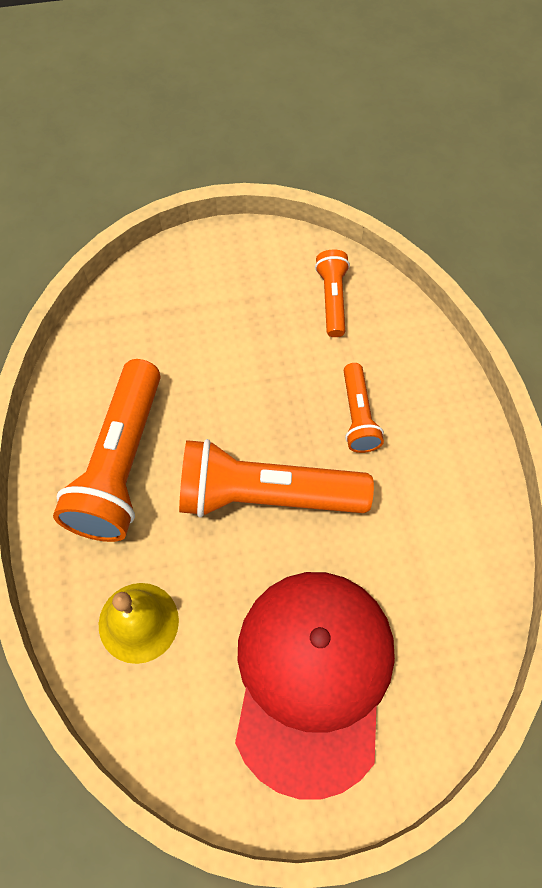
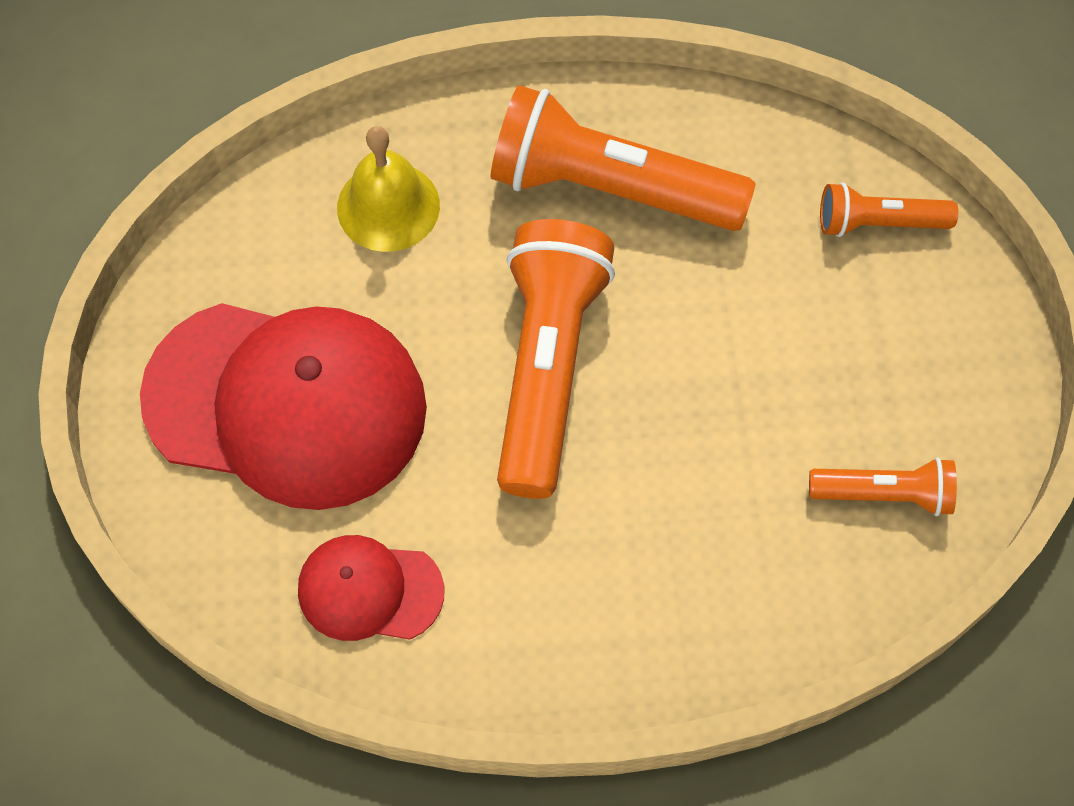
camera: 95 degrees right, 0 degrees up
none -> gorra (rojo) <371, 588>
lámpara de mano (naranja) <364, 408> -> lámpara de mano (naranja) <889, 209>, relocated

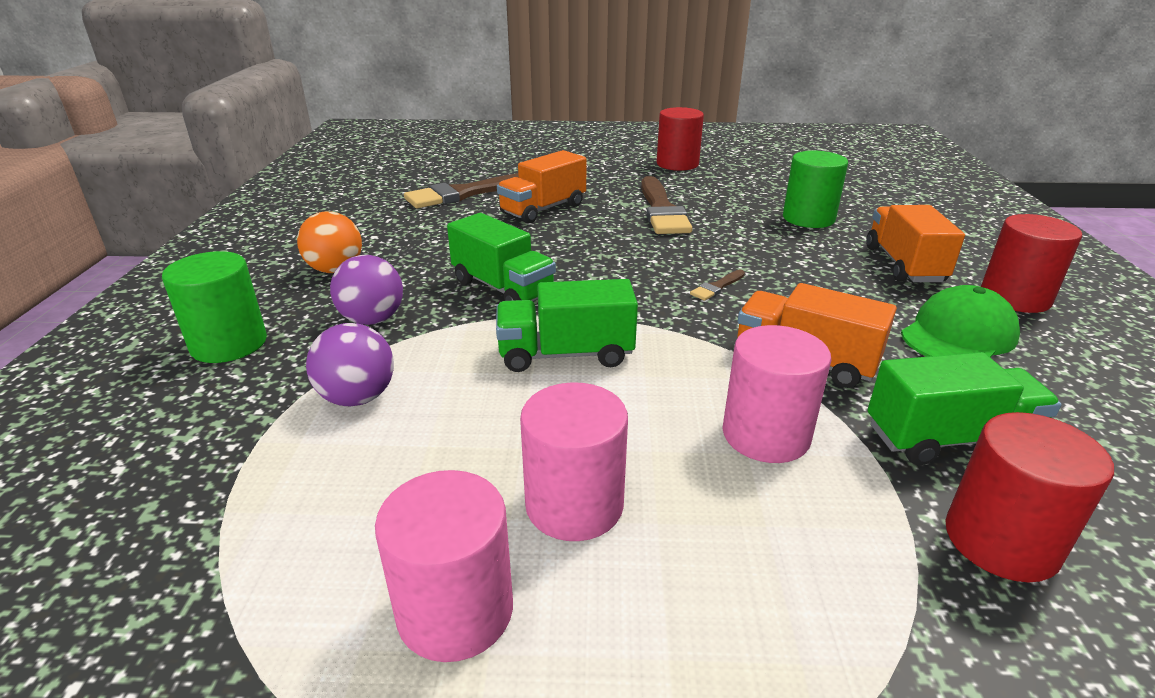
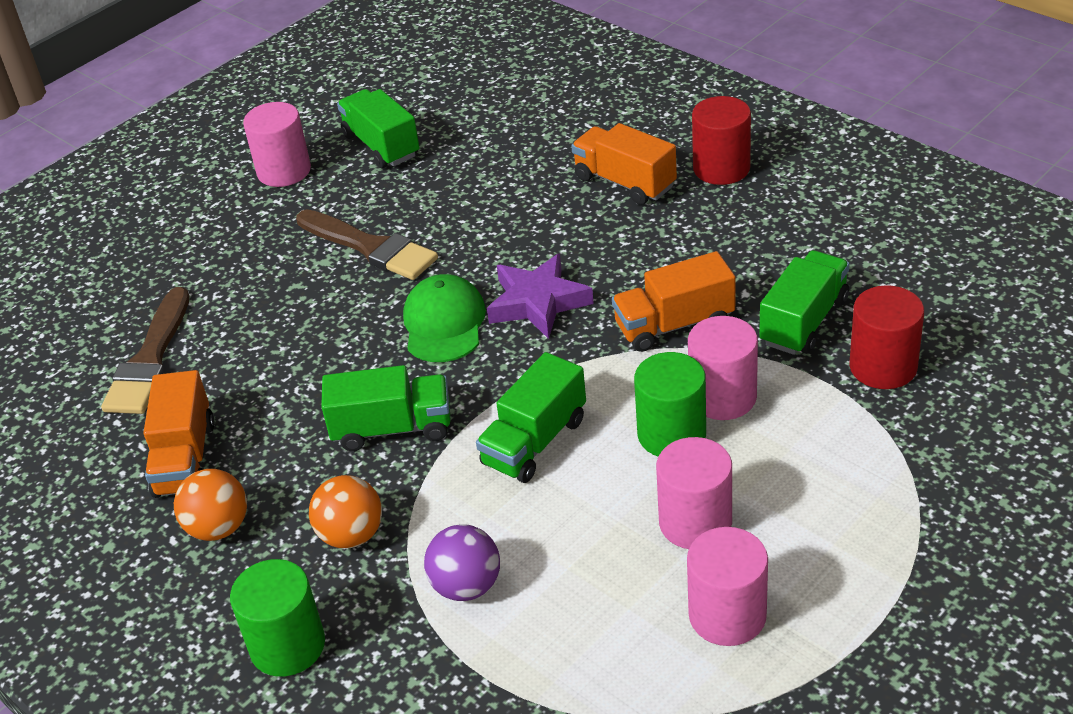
camera: 45 degrees left, 10 degrees up
none -> camión (verde) <378, 128>
camión (naranja) <542, 187> -> camión (naranja) <178, 434>, relocated
cilindro (verde) <815, 189> -> cilindro (verde) <670, 404>, relocated
gorra (verde) <960, 321> -> gorra (verde) <444, 318>, relocated
pincel (marrón) <717, 285> -> estrella (morado) <540, 296>
pelota (morado) <366, 290> -> pelota (naranja) <345, 511>
cilindro (rojo) <680, 139> -> cilindro (rosa) <277, 144>

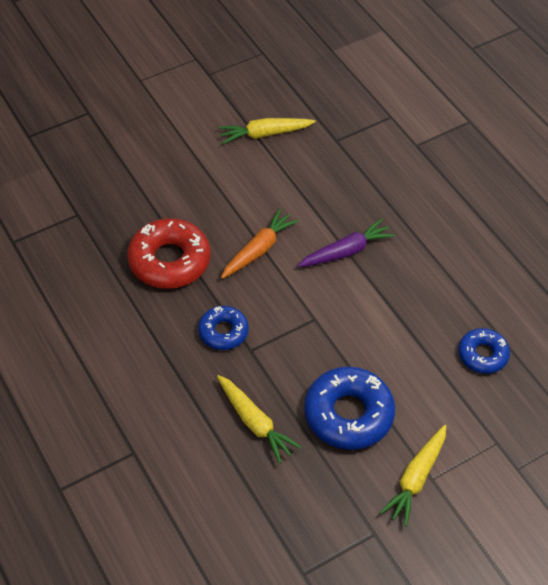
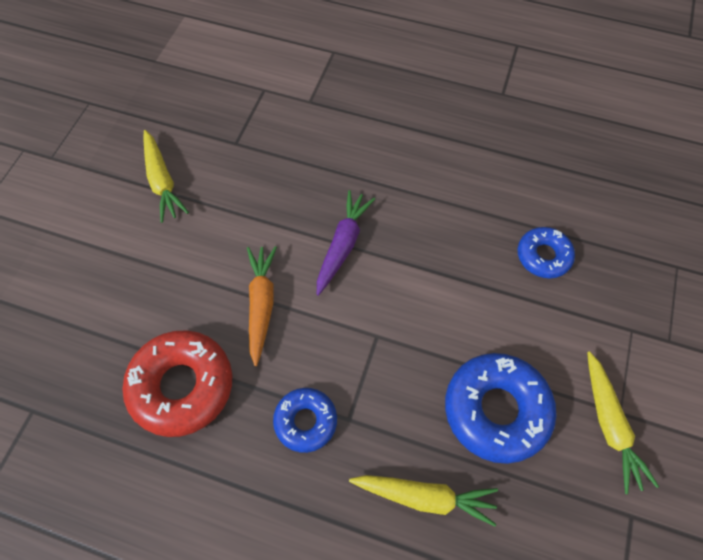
camera: 40 degrees left, 10 degrees up
zanahoria (amarillo) <267, 131> -> zanahoria (amarillo) <166, 176>, 60 degrees counterclockwise

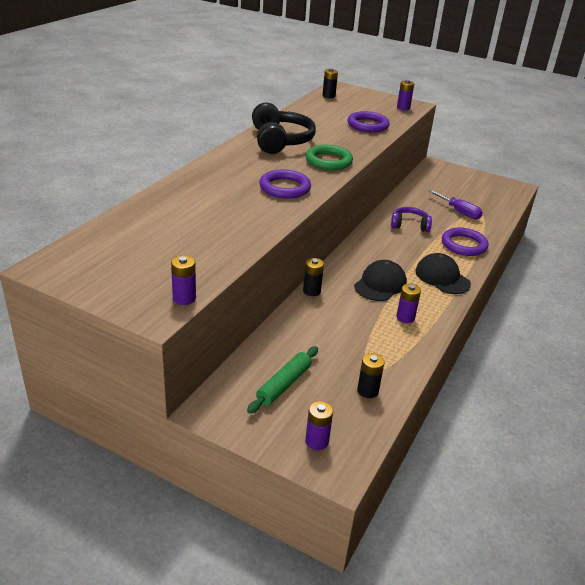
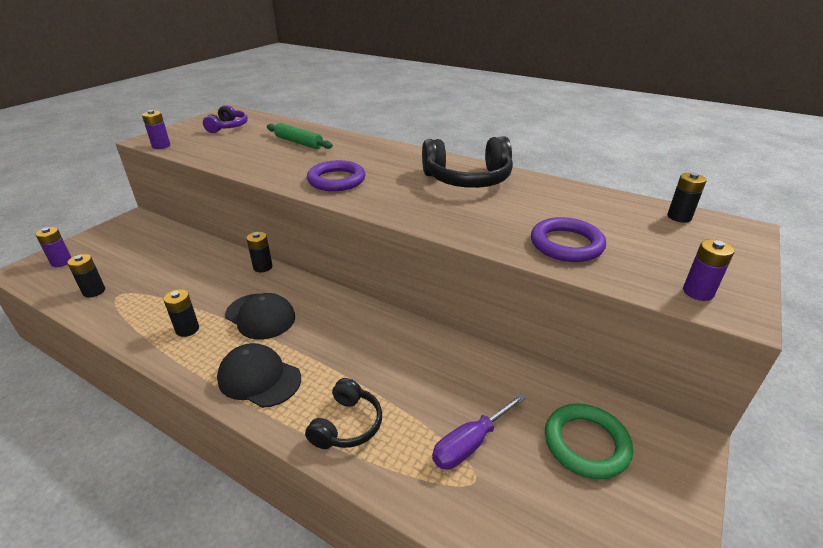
camera: 95 degrees right, 0 degrees up
rodillo (verde) <282, 380> -> rodillo (verde) <300, 136>, relocated
anillo (verde) <329, 157> -> anillo (verde) <589, 441>, relocated
auriculares (morado) <411, 219> -> auriculares (morado) <225, 119>, relocated
anillo (morado) <465, 242> -> auriculares (negro) <343, 413>
pila (morado) <408, 303> -> pila (negro) <181, 313>
gorra (negro) <443, 273> -> gorra (negro) <259, 375>, 120 degrees counterclockwise

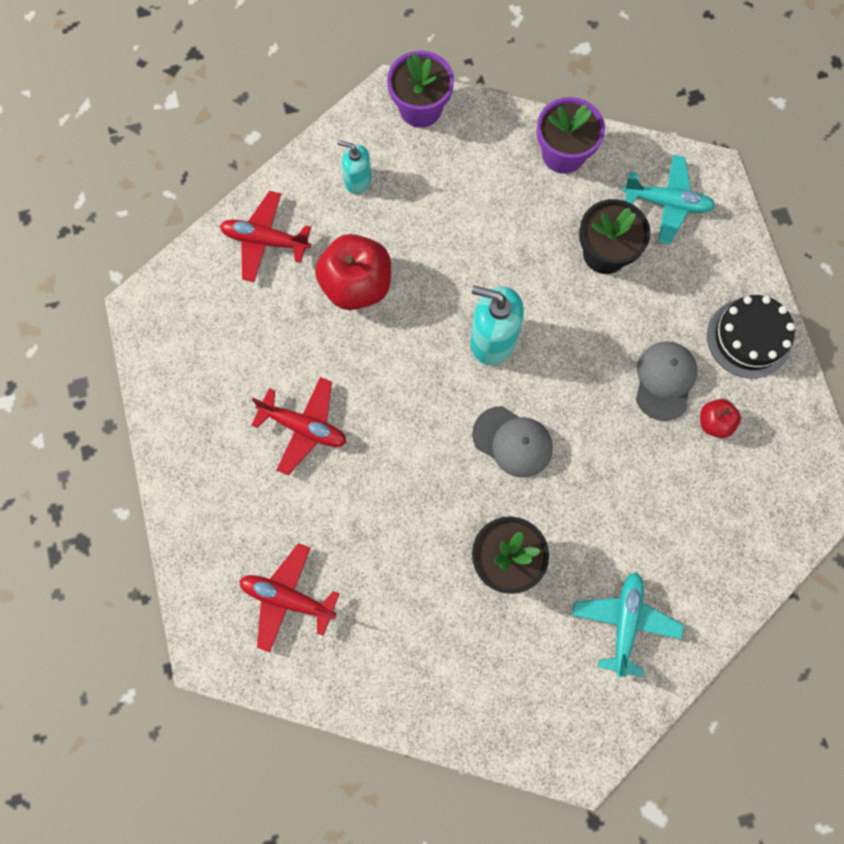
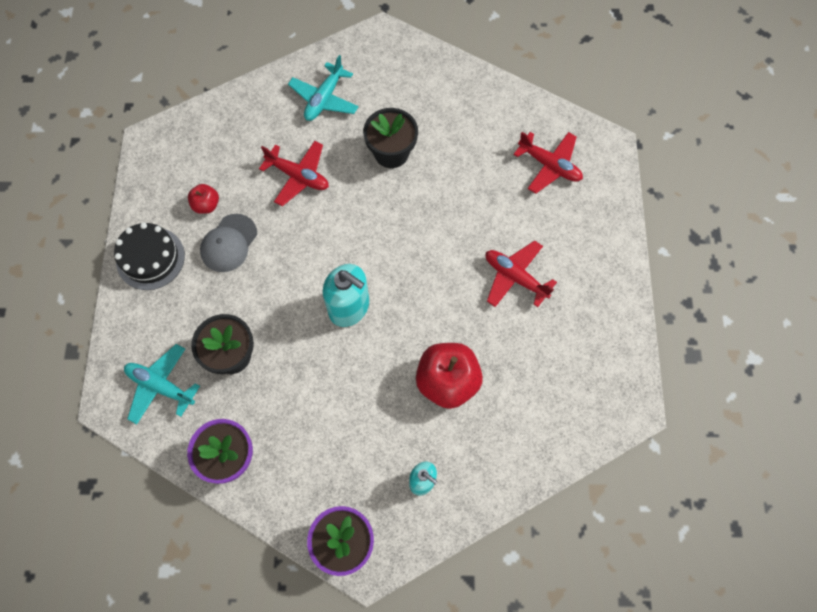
camera: 165 degrees left, 5 degrees down
gorra (gris) <512, 442> -> none
avión (rojo) <265, 236> -> avión (rojo) <294, 173>, relocated

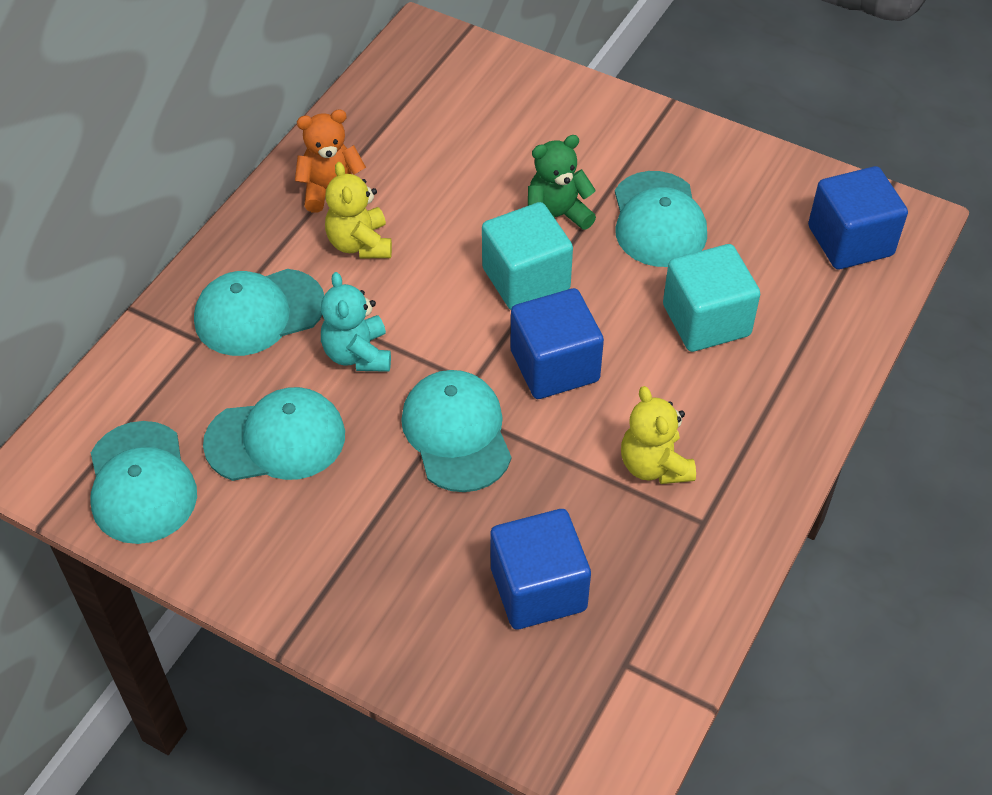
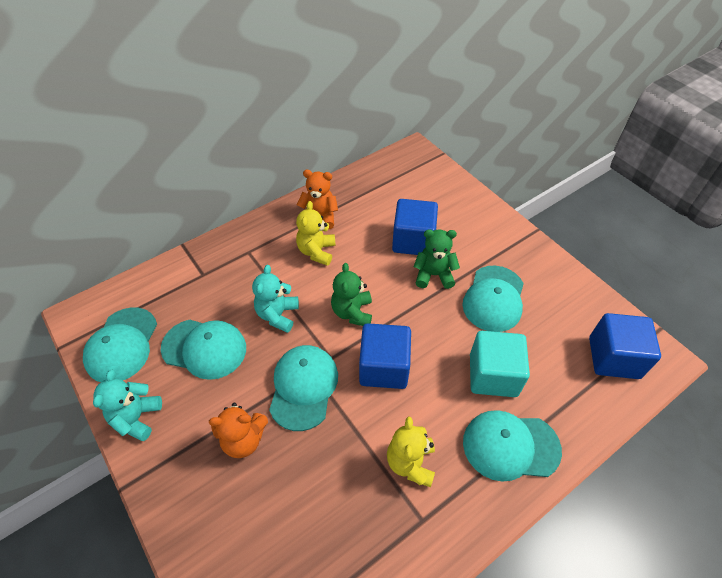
camera: 25 degrees right, 0 degrees up
cubo (turquesa) <527, 256> -> none
none -> osito (turquesa) <127, 405>
none -> osito (naranja) <238, 430>
none -> osito (verde) <351, 294>
gorra (turquesa) <259, 312> -> gorra (turquesa) <512, 446>, relocated
cubo (azul) <540, 569> -> cubo (azul) <415, 227>, relocated

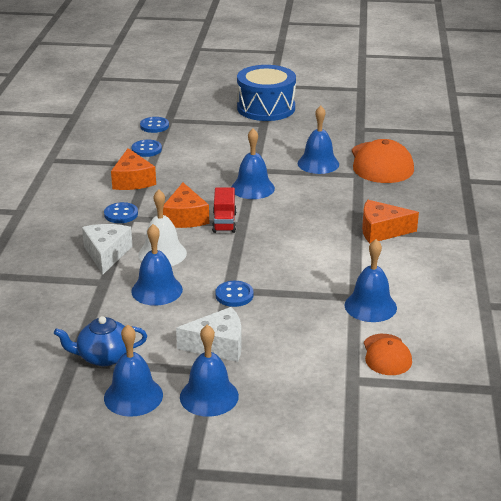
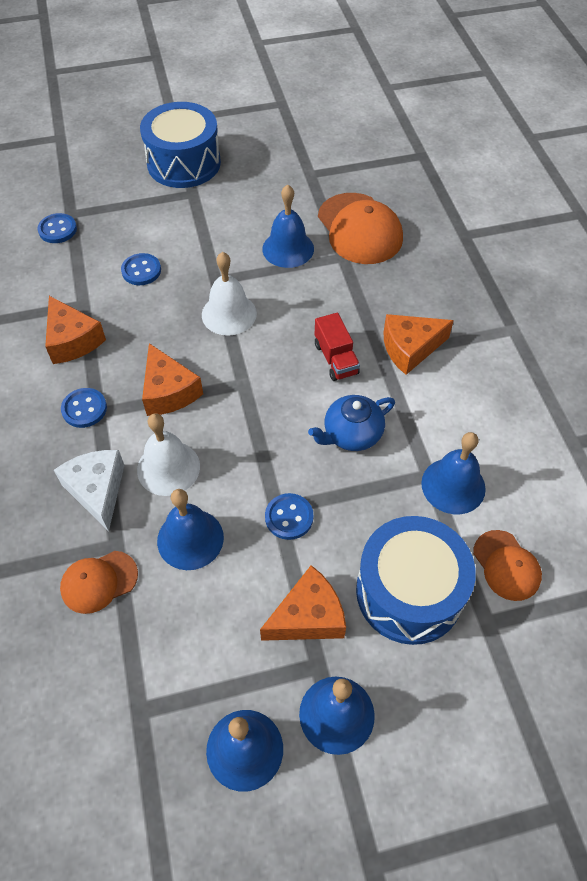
camera: 20 degrees left, 25 degrees up
none -> gorra (naranja) <99, 582>
none -> tambor (azul) <416, 580>
tetera (azul) <100, 341> -> tetera (azul) <351, 423>, relocated
botón (azul) <146, 148> -> botón (azul) <141, 269>, relocated
camión (rojo) <224, 210> -> camión (rojo) <337, 347>, relocated
queso (blanco) <209, 334> -> queso (naranja) <303, 603>
campana (azul) <253, 163> -> campana (blanco) <229, 294>

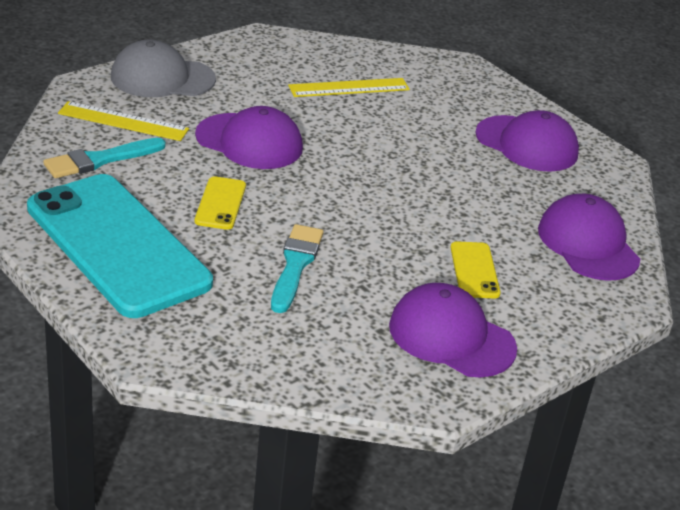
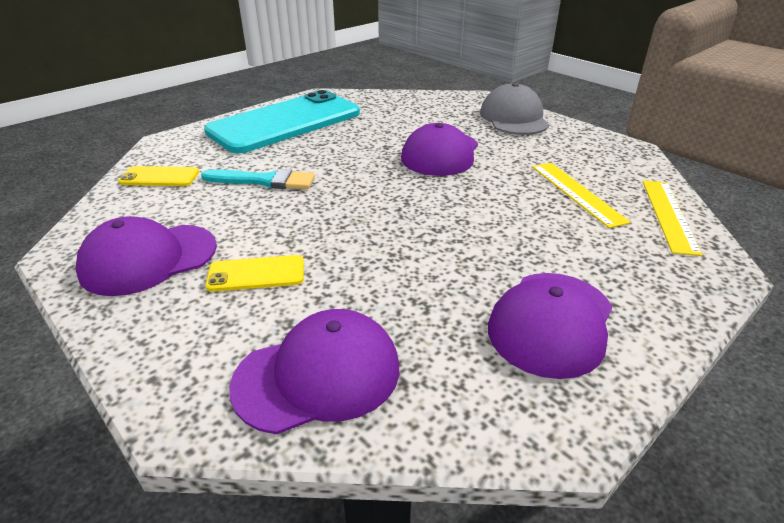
camera: 90 degrees right, 0 degrees up
pincel (turquesa) <104, 158> -> none
regla (amarillo) <123, 121> -> regla (amarillo) <672, 218>, relocated
móvil (amarillo) <220, 203> -> móvil (amarillo) <158, 176>, relocated
gorra (morado) <453, 330> -> gorra (morado) <146, 256>, 150 degrees counterclockwise

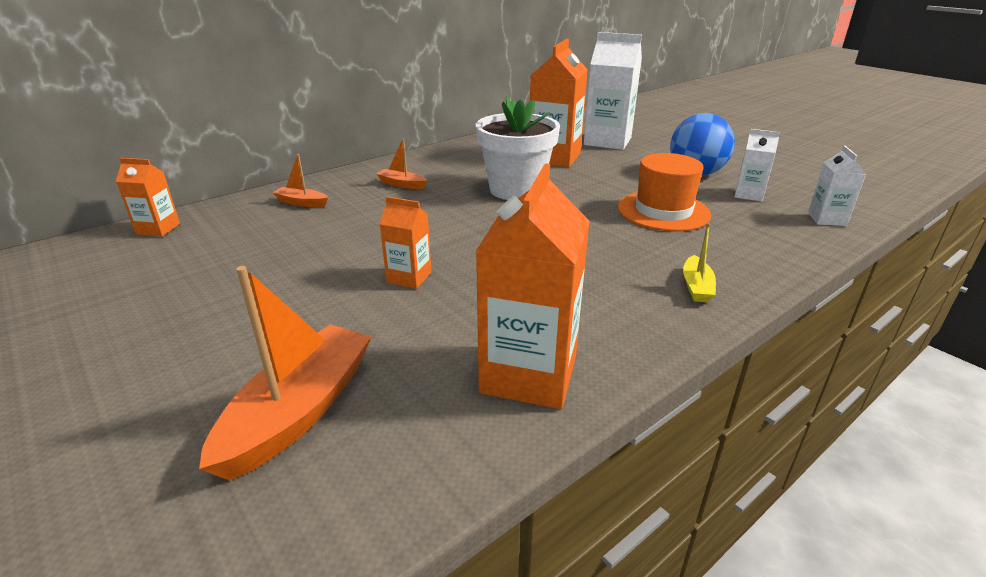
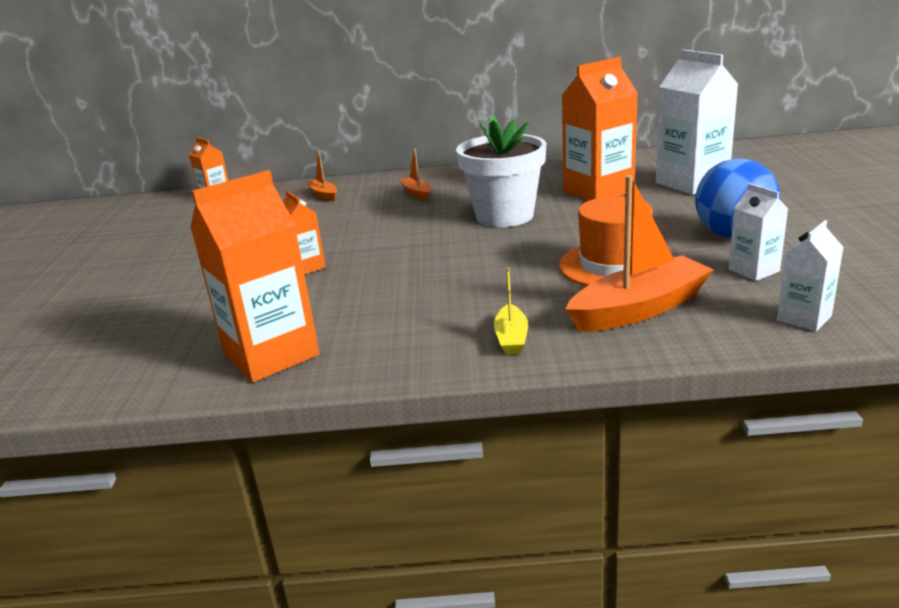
camera: 40 degrees right, 5 degrees down
barco (naranja) <285, 373> -> barco (naranja) <639, 253>, relocated
barco (amarillo) <699, 262> -> barco (amarillo) <511, 311>, 45 degrees counterclockwise

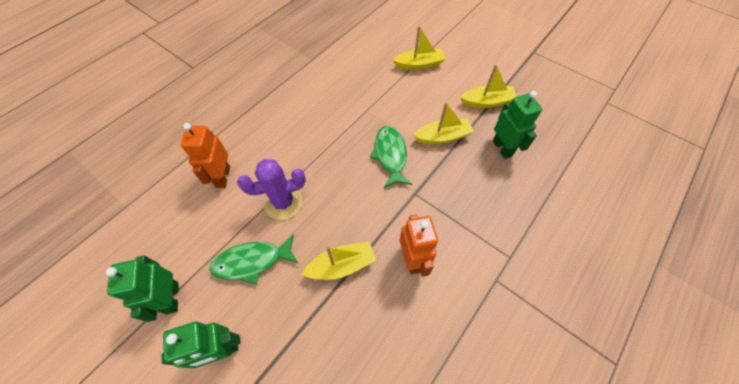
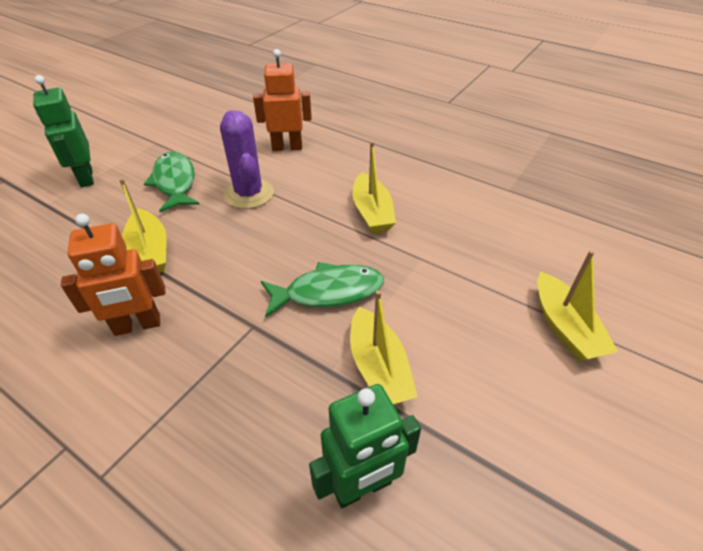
camera: 85 degrees right, 15 degrees down
robot (verde) <142, 289> -> none
barco (amarillo) <488, 86> -> barco (amarillo) <374, 187>, relocated

